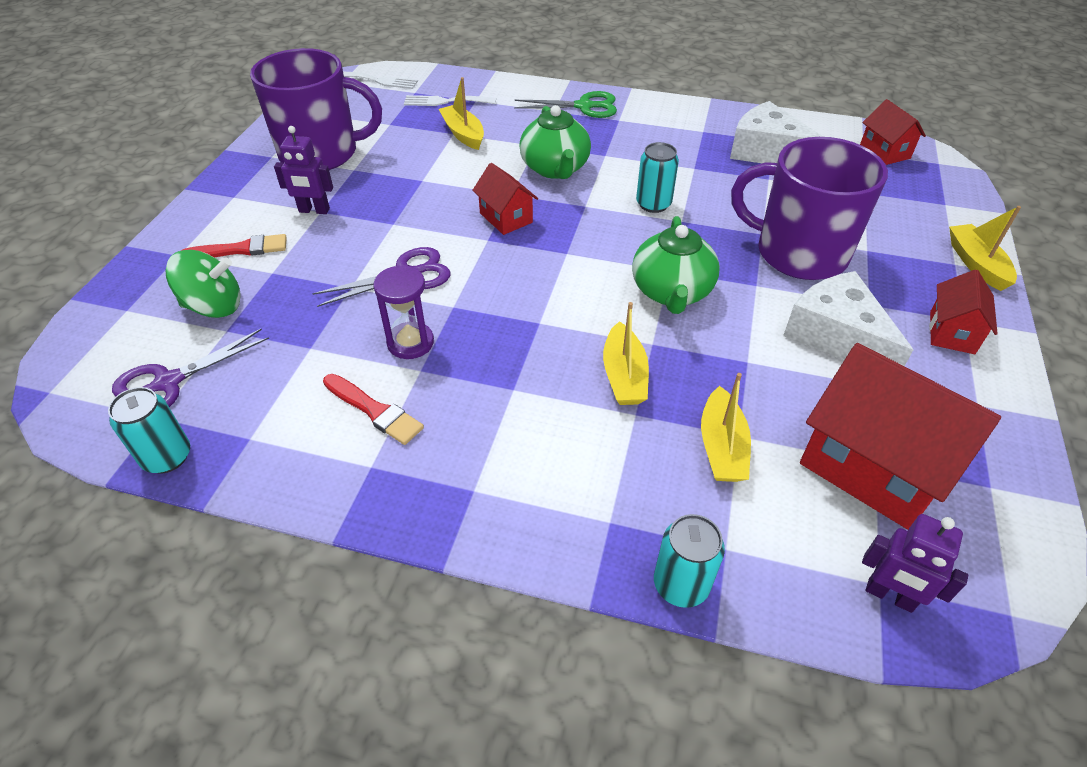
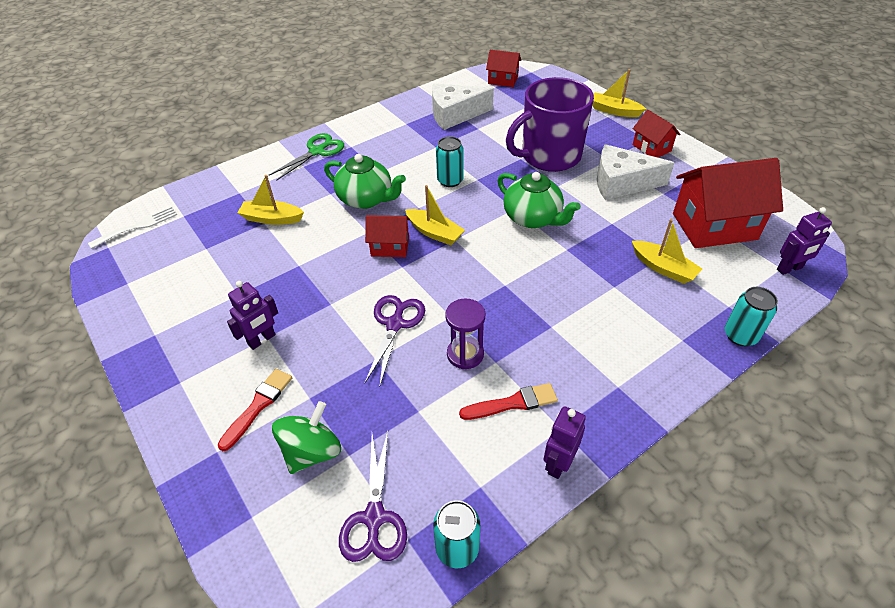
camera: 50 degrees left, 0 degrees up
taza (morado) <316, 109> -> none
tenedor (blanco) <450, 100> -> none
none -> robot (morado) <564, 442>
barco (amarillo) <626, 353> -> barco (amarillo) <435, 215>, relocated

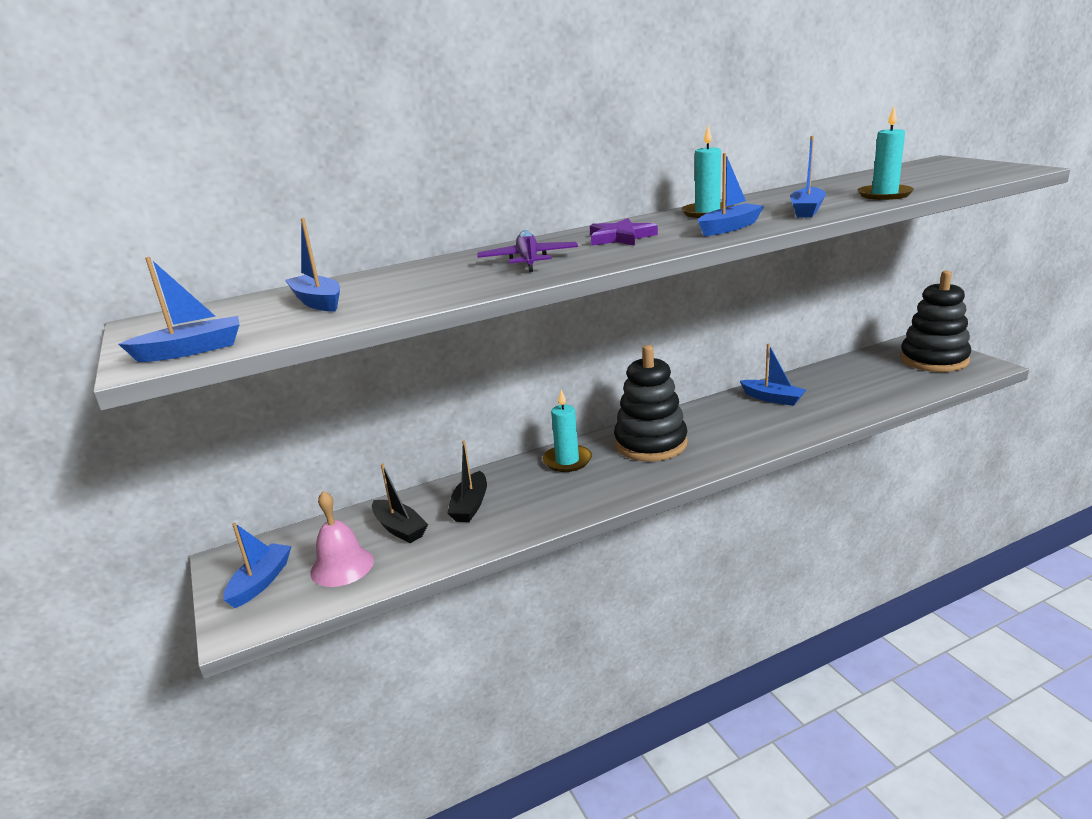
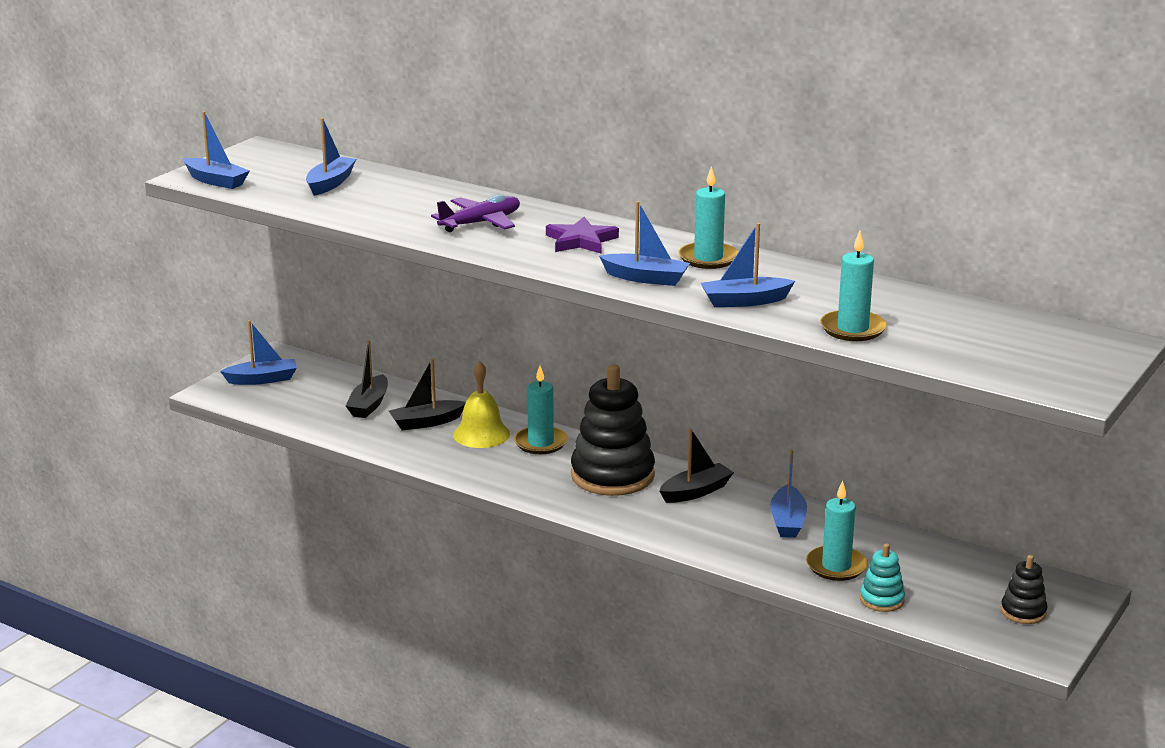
camera: 55 degrees right, 0 degrees up
campana (rosa) <342, 539> -> none
none -> campana (amarillo) <481, 404>
none -> barco (negro) <696, 466>
none -> vela (turquesa) <837, 530>
none -> juguete apilable (turquesa) <882, 578>
juguete apilable (negro) <935, 321> -> juguete apilable (negro) <1024, 589>, x0.47

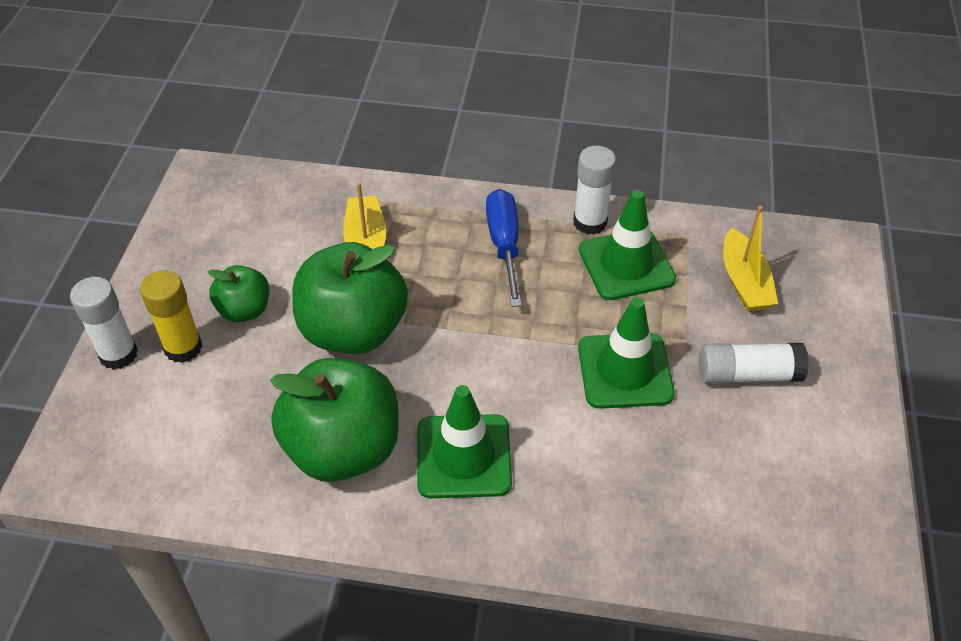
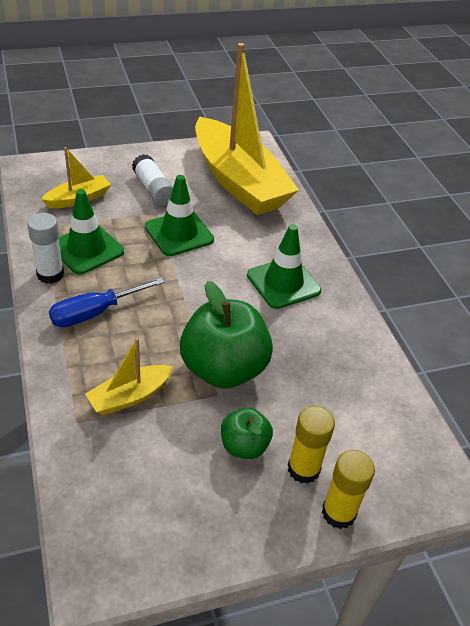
camera: 120 degrees left, 5 degrees down
manzana (verde) <334, 420> -> none
none -> barco (amarillo) <247, 129>
barra de pegamento (blanco) <104, 323> -> barra de pegamento (amarillo) <348, 489>

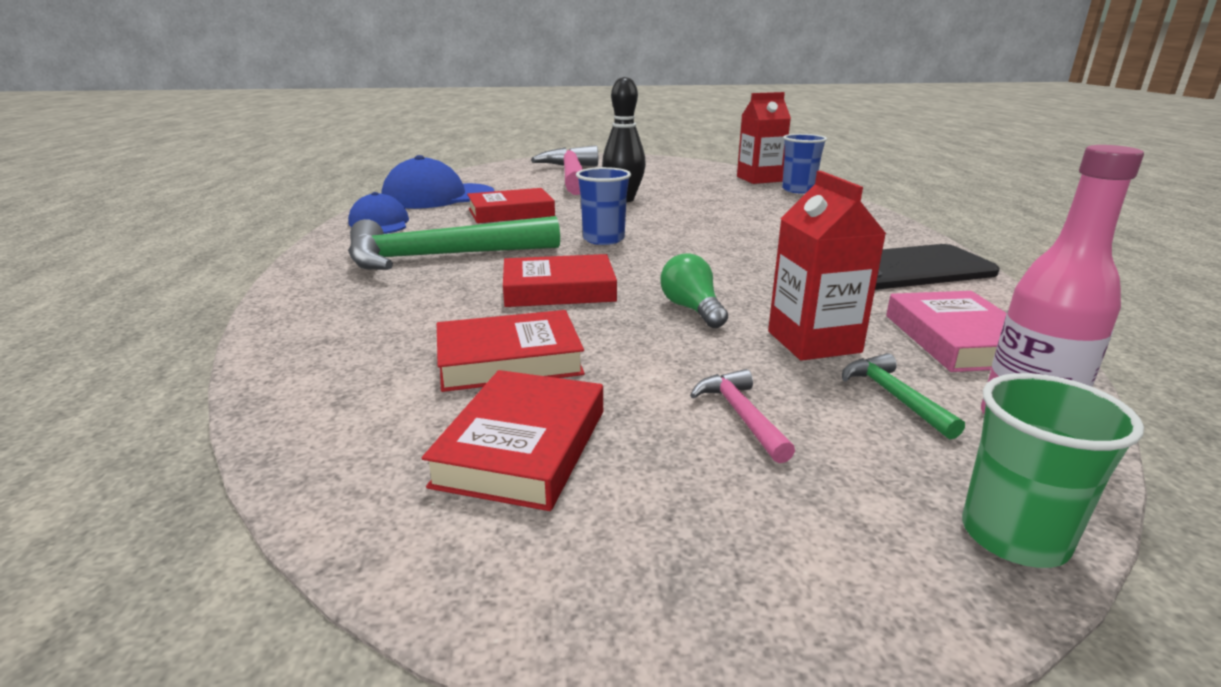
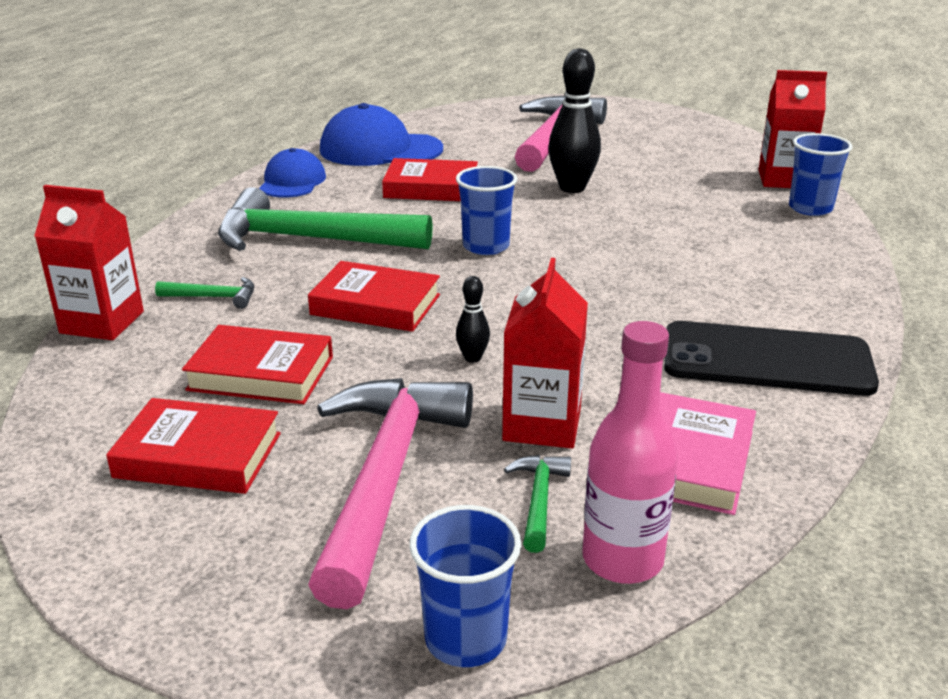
camera: 25 degrees right, 5 degrees up
none -> cartón de leche (rojo) <89, 262>
none -> martillo (verde) <204, 293>
bombilla (verde) <694, 290> -> bolo (negro) <473, 319>
vaso (verde) <1053, 470> -> vaso (azul) <465, 586>
libro (rojo) <512, 440> -> libro (rojo) <193, 446>, 60 degrees clockwise
martillo (rosa) <742, 416> -> martillo (rosa) <390, 493>, x2.41

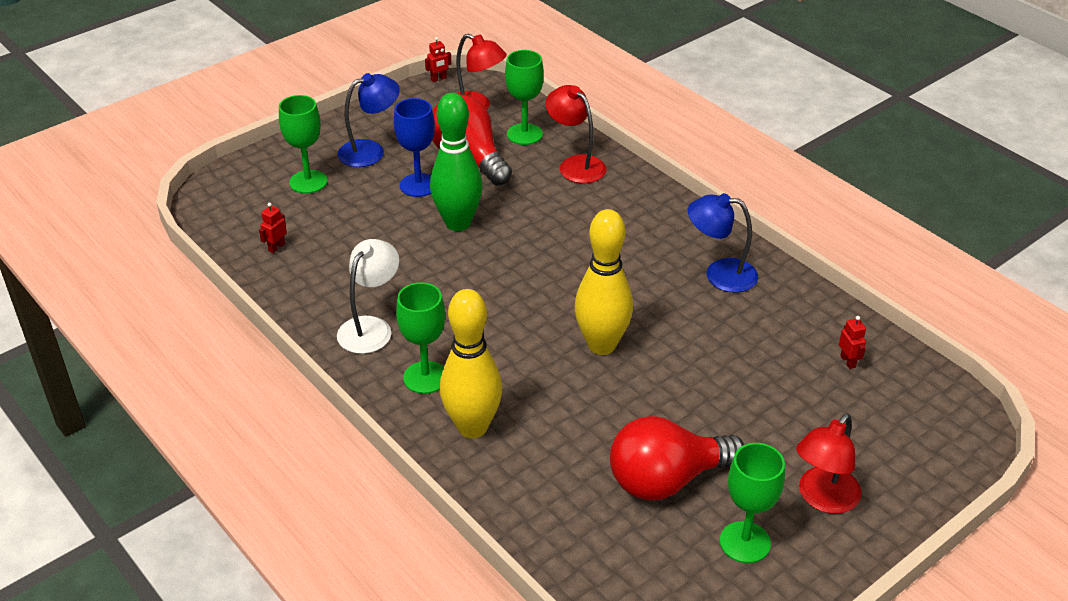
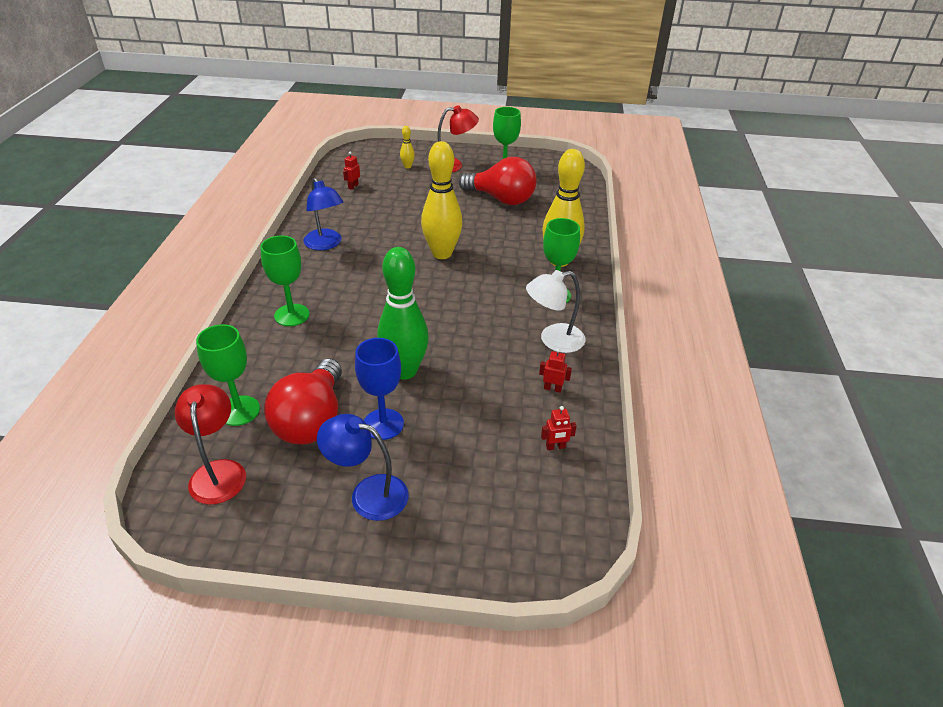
camera: 135 degrees left, 0 degrees up
lámpara (rojo) <575, 134> -> none
none -> bolo (amarillo) <407, 147>
copa (verde) <303, 144> -> copa (verde) <285, 280>, relocated
robot (rojo) <438, 59> -> robot (rojo) <555, 370>, relocated

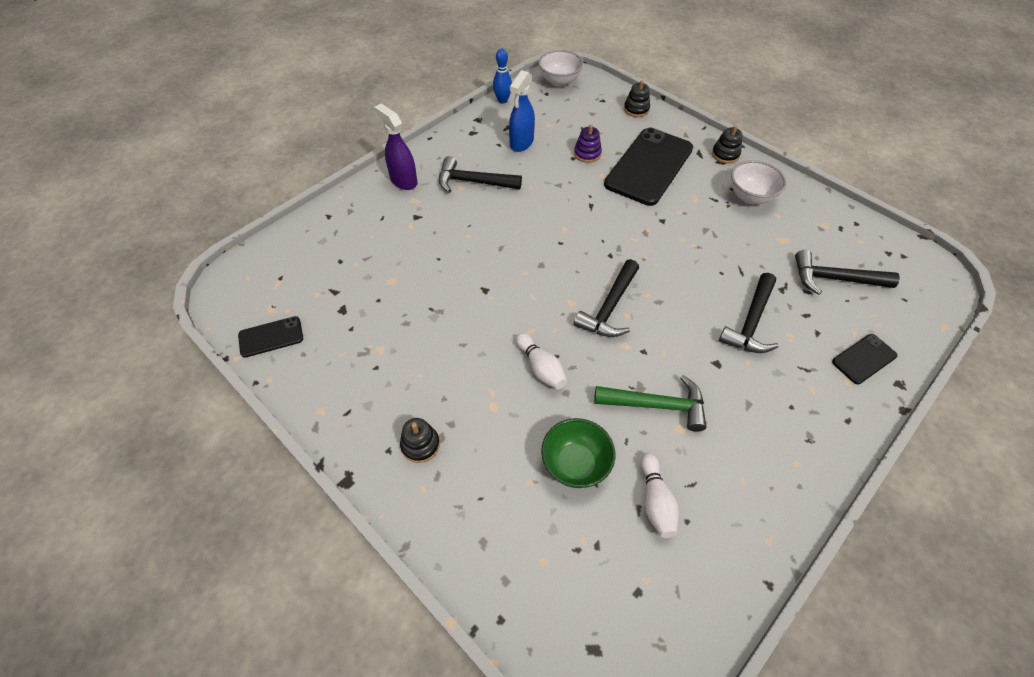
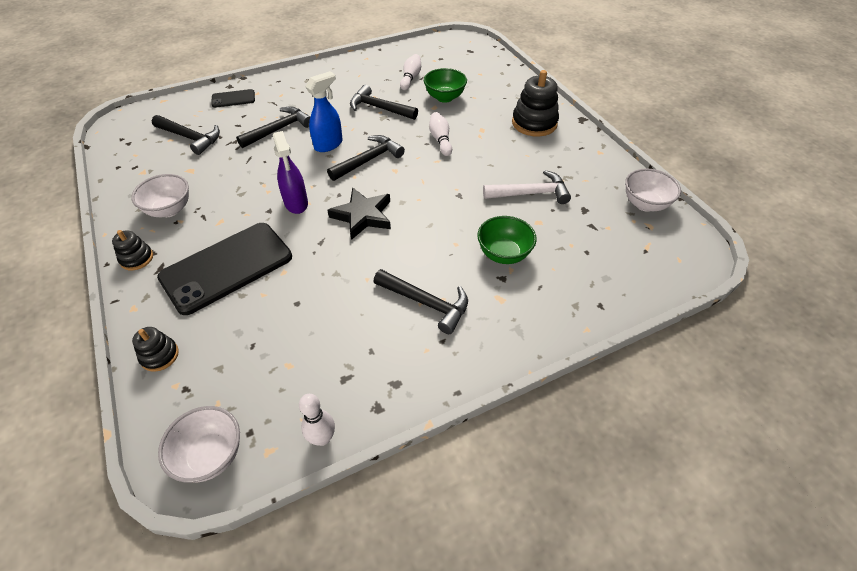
camera: 160 degrees left, 5 degrees down
juguete apilable (morado) <588, 144> -> none
none -> estrella (negro) <359, 213>
none -> cuenco (verde) <507, 240>
none -> martillo (blanco) <527, 187>
pulverizador (morado) <395, 147> -> pulverizador (morado) <290, 172>, relocated
pulverizador (azul) <522, 111> -> pulverizador (azul) <324, 111>, relocated
móvil (negro) <270, 337> -> cuenco (blanco) <653, 190>
bolo (azul) <502, 76> -> bolo (blanco) <317, 420>
martillo (verde) <650, 403> -> martillo (negro) <384, 102>
juguete apilable (negro) <420, 440> -> juguete apilable (negro) <535, 103>, x1.82

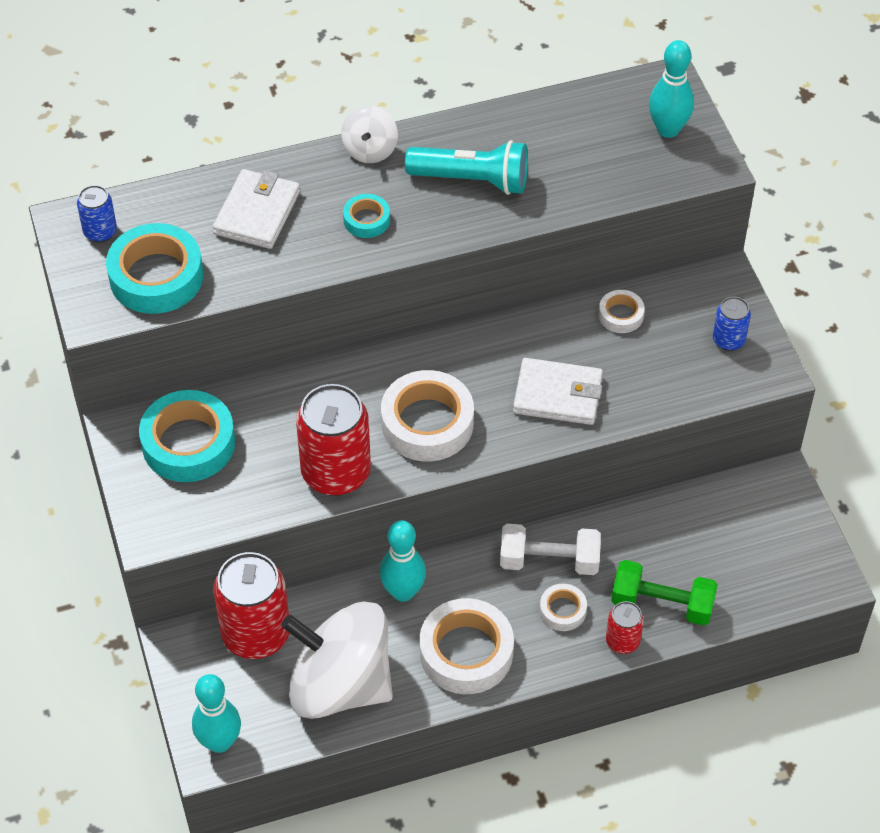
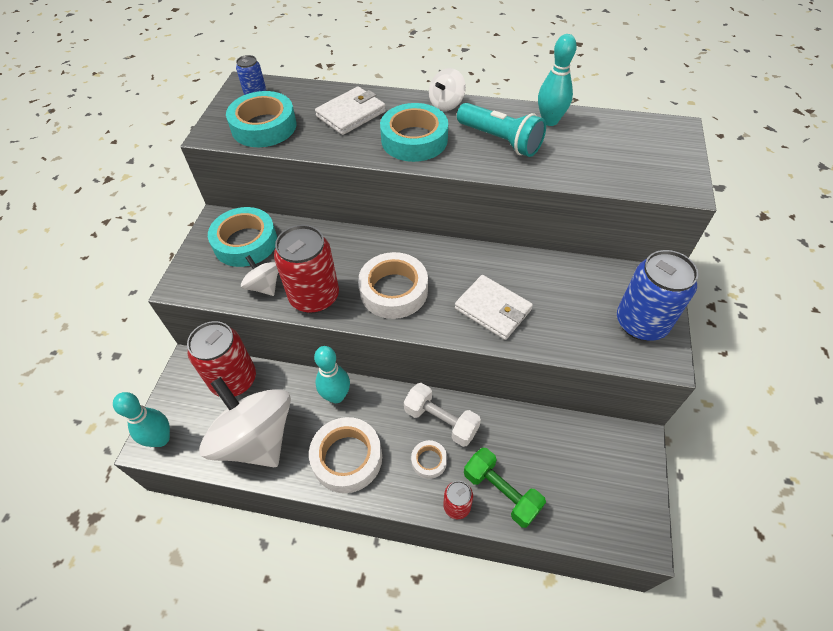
camera: 30 degrees right, 0 degrees up
cinta adhesiva (blanco) <622, 311> -> none
none -> peonza (blanco) <259, 275>
bolo (turquesa) <671, 89> -> bolo (turquesa) <557, 80>, relocated
cinta adhesiva (turquesa) <366, 216> -> cinta adhesiva (turquesa) <414, 132>, x1.98
lata (azul) <732, 324> -> lata (azul) <657, 295>, x2.00

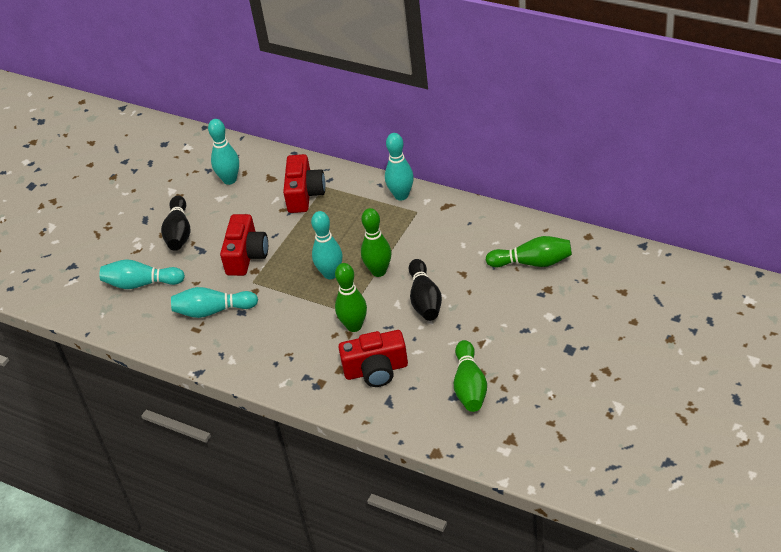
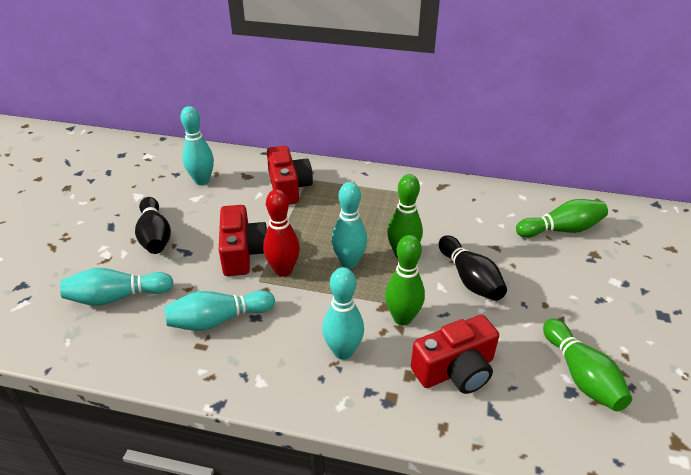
camera: 20 degrees left, 5 degrees down
none -> bolo (rojo) <281, 233>
bolo (turquesa) <399, 166> -> bolo (turquesa) <343, 313>, relocated

